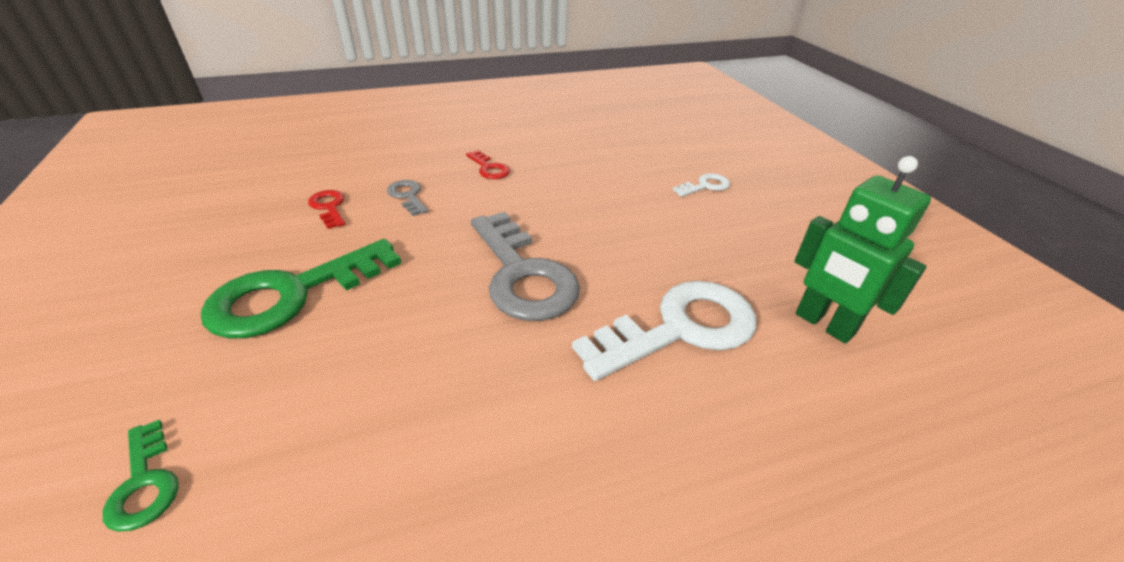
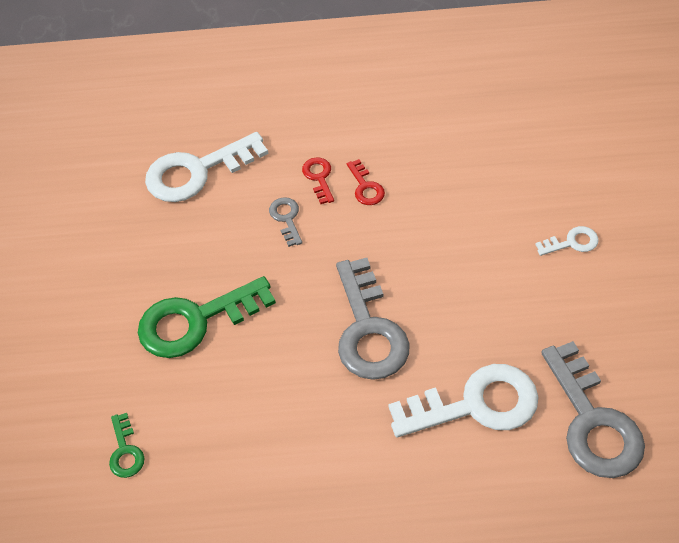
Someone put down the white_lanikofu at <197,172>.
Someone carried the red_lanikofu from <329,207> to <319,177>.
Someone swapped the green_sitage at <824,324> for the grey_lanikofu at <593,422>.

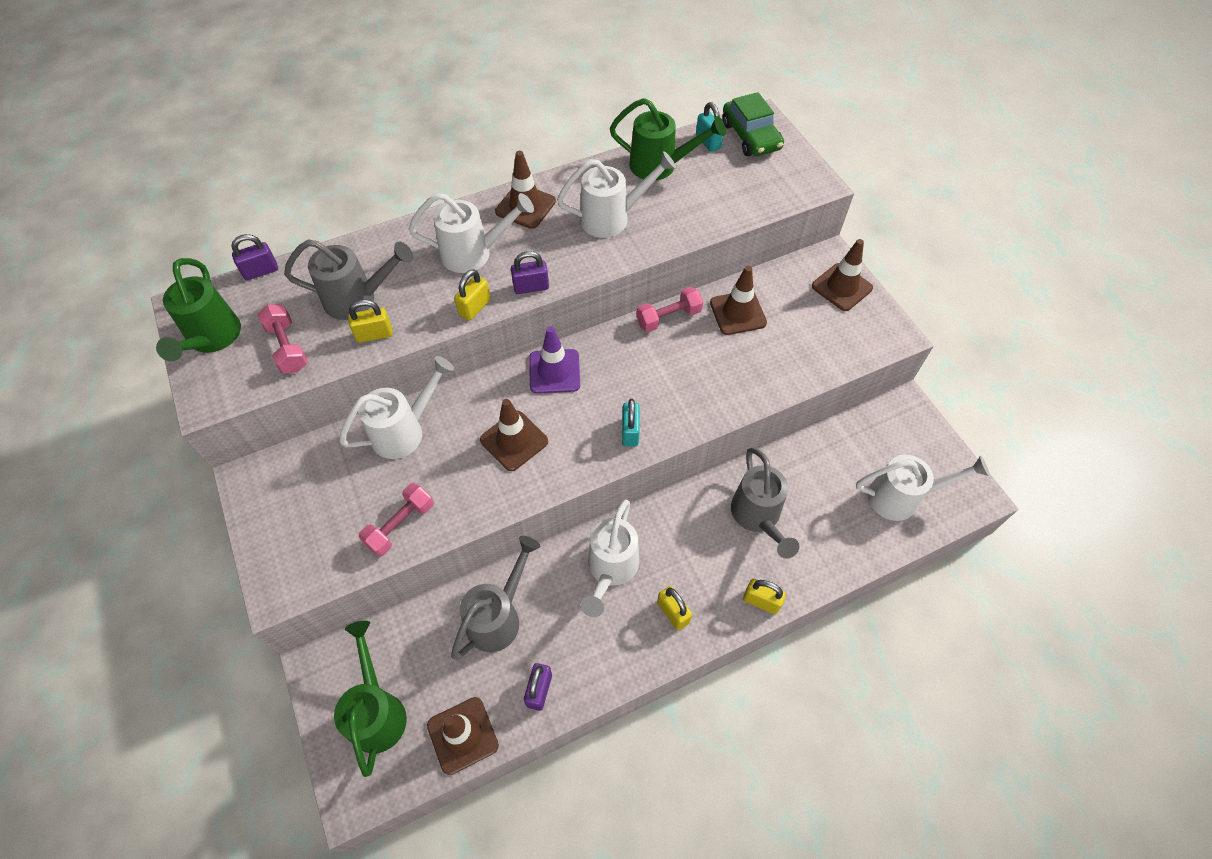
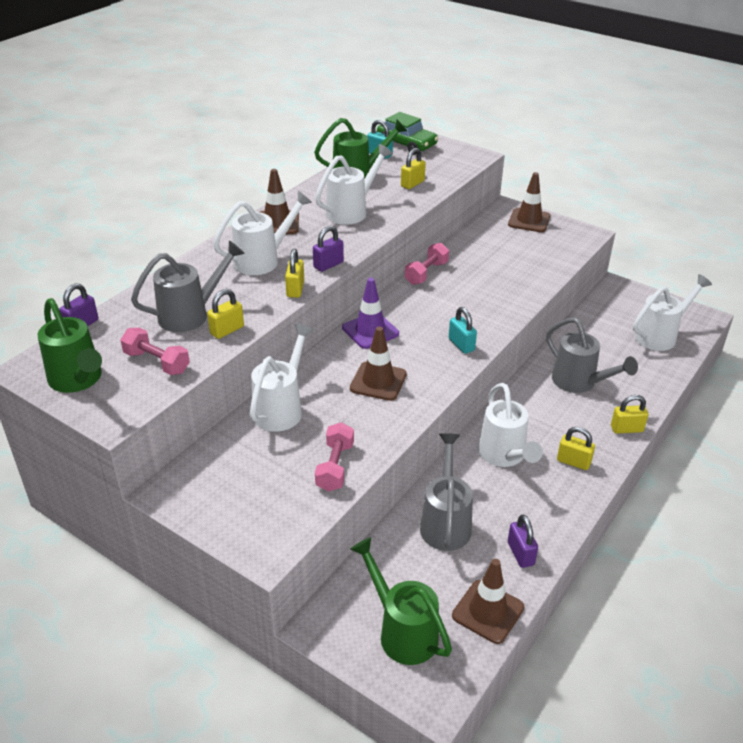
Someone took away the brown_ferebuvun at <738,313>.
Someone put down the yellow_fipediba at <412,184>.

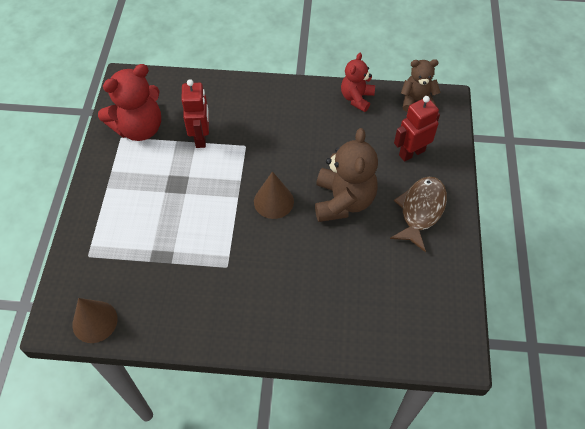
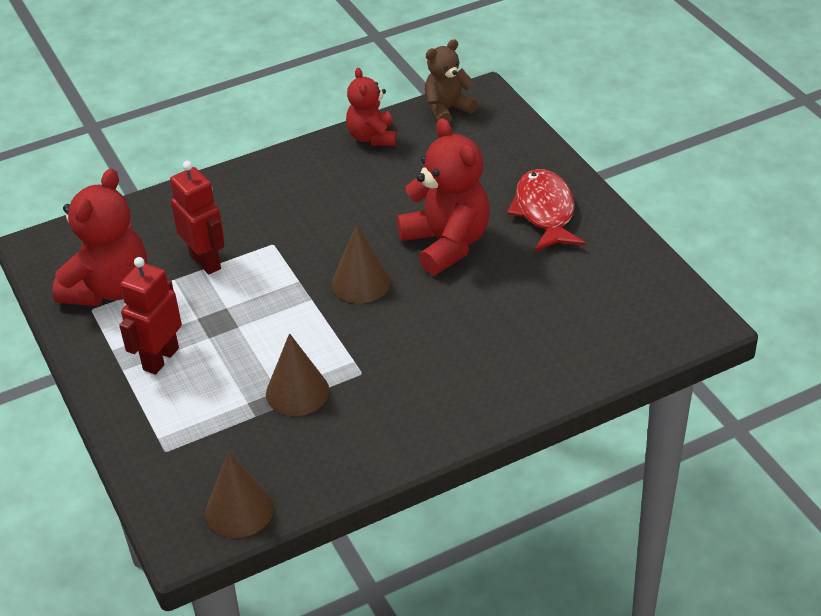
Someone put down the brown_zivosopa at <297,392>.
Someone carried the red_sitage from <411,153> to <160,359>.
Someone repainted the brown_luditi at <343,201>, which became the red_luditi at <446,244>.
Someone repainted the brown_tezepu at <420,211>, which became the red_tezepu at <545,212>.

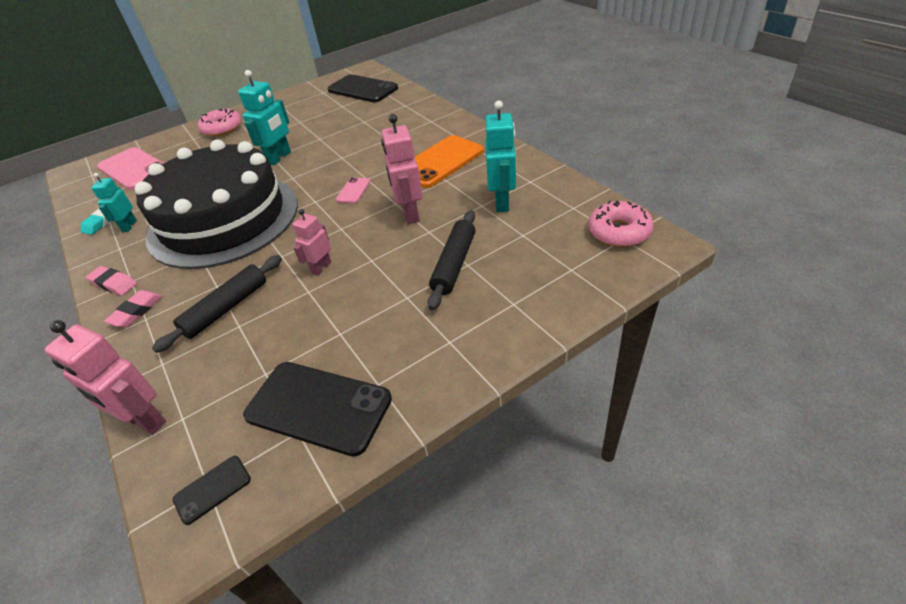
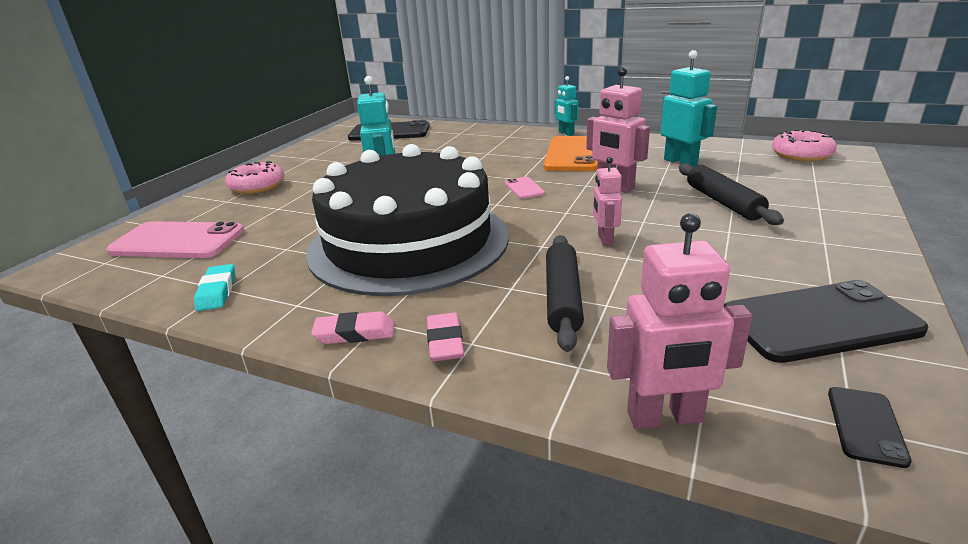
Someone carried the turquoise_sitage from <129,226> to <566,133>.

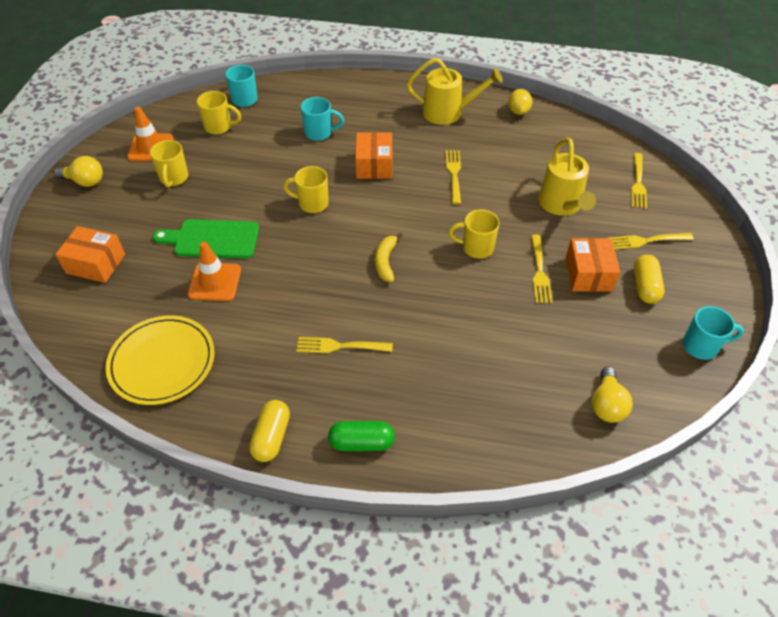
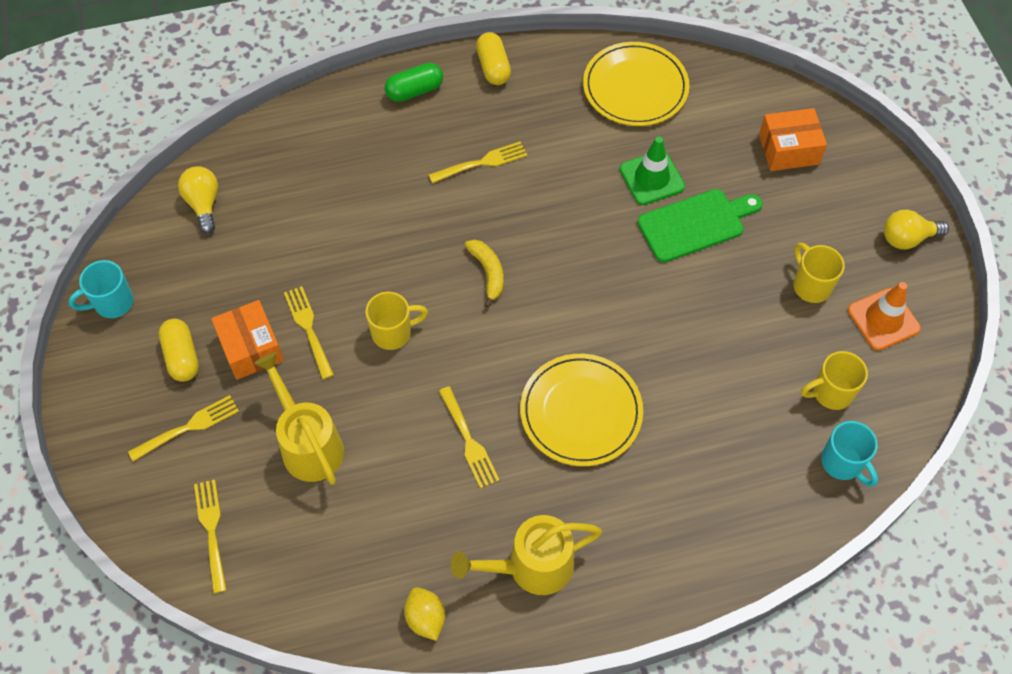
Someone took away the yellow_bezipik at <312,203>.
Someone took away the turquoise_bezipik at <319,133>.
Someone swapped the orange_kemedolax at <374,165> for the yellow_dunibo at <581,412>.
Someone repainted the orange_ferebuvun at <215,282>, which became the green_ferebuvun at <652,178>.

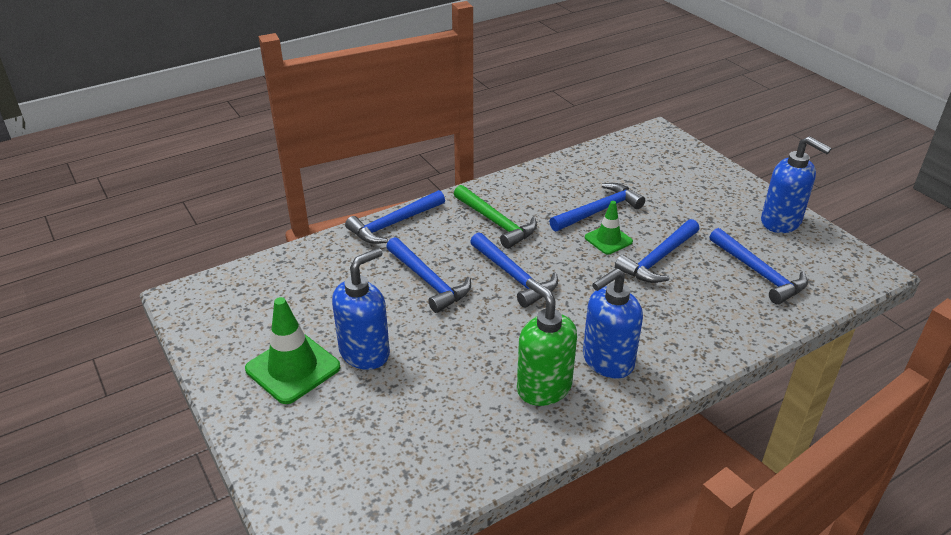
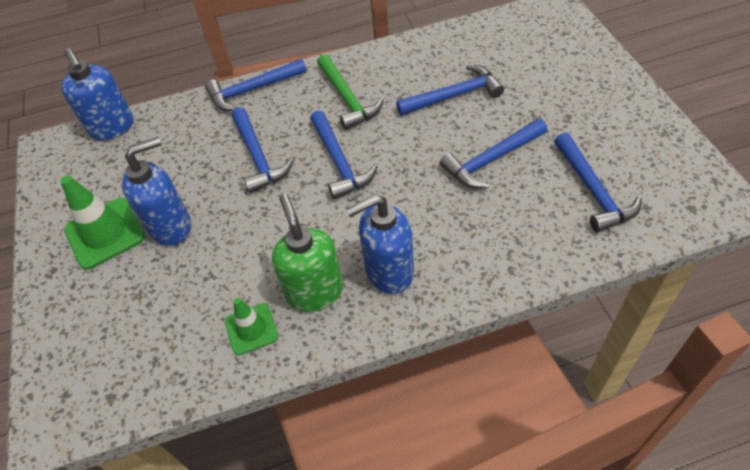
Someone carried the green_ferebuvun from <608,239> to <251,329>.
Someone carried the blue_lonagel from <781,222> to <112,127>.

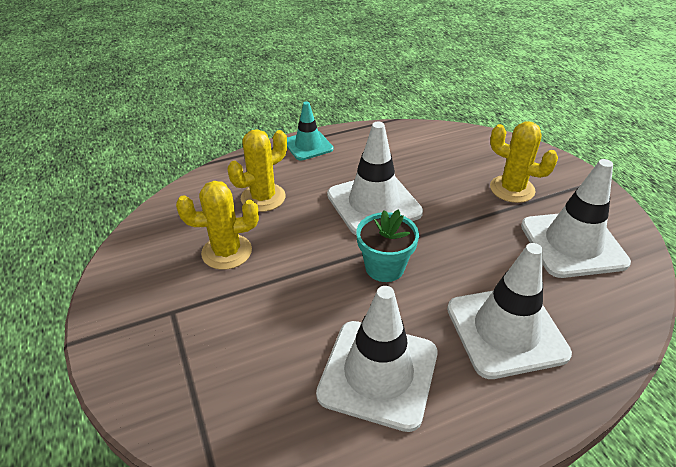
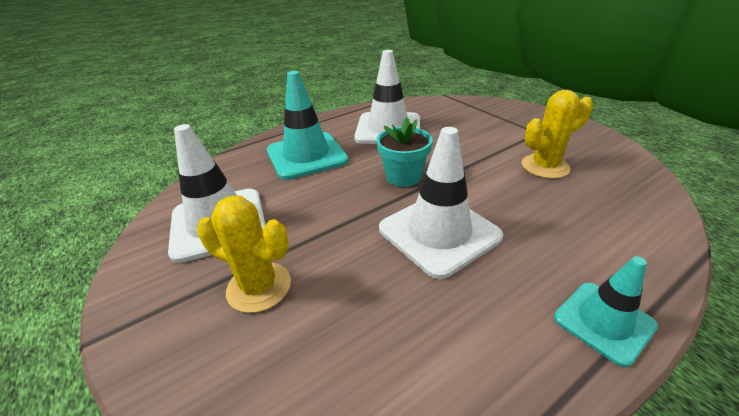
Someone took away the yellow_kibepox at <263,197>.
Someone repainted the white_ferebuvun at <506,331>, which became the turquoise_ferebuvun at <306,156>.

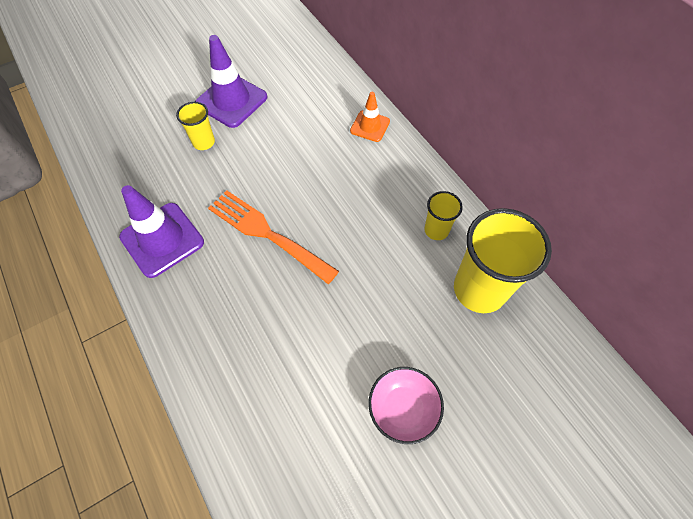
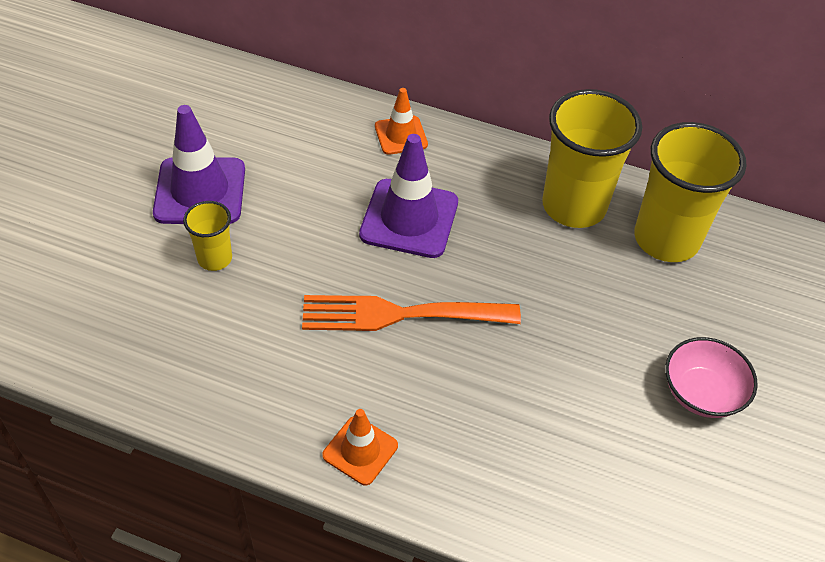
Someone put down the orange_ferebuvun at <360,450>.
Someone carried the purple_ferebuvun from <162,239> to <409,218>.
Someone scaled the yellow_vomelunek at <436,230> by 2.00.

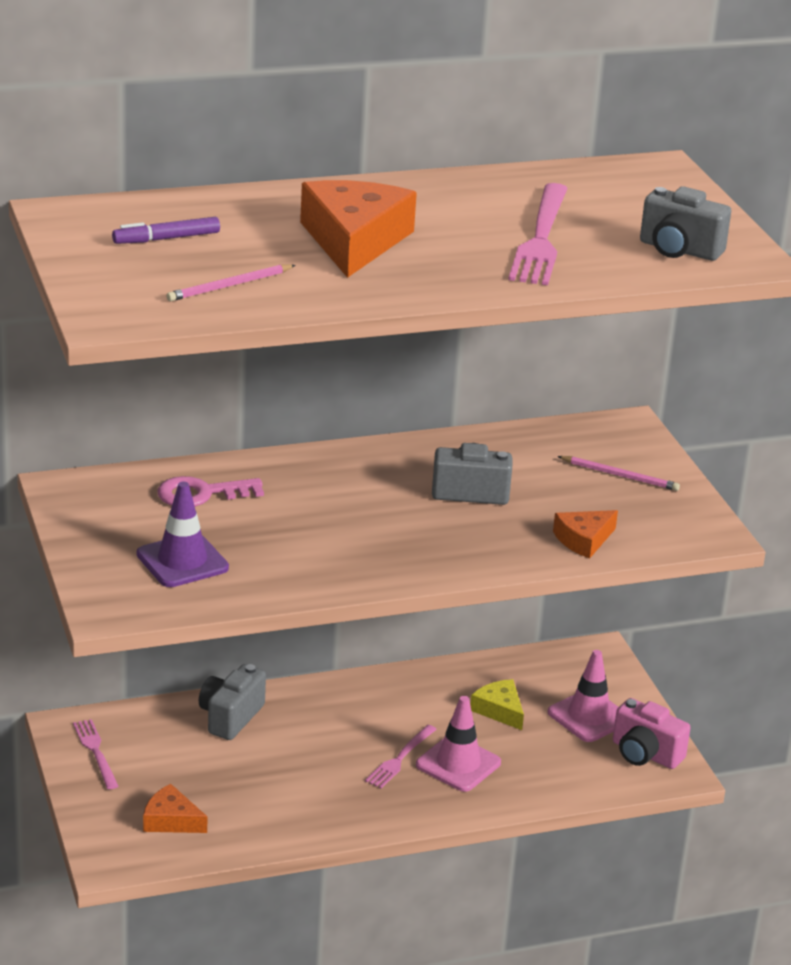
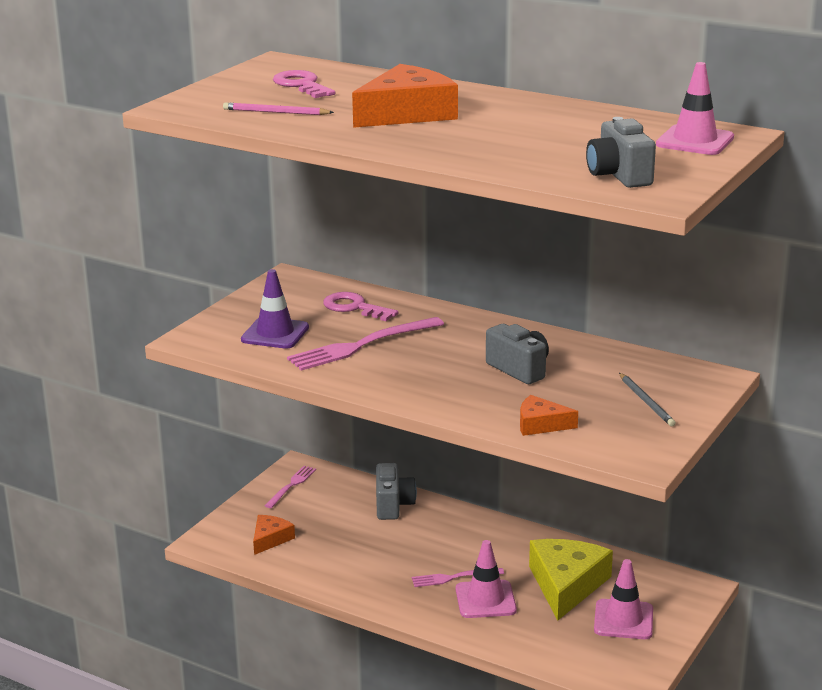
Someone took away the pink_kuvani at <645,754>.
Someone put down the pink_ferebuvun at <695,141>.
Someone carried the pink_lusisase from <541,239> to <361,345>.
Someone swapped the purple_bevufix at <166,239> for the pink_lanikofu at <301,85>.
Someone repainted the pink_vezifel at <620,476>, which became the grey_vezifel at <646,402>.
Someone rotated the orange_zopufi at <171,820> by 45 degrees clockwise.
Someone rotated the grey_kuvani at <230,717> by 105 degrees clockwise.
Someone scaled the yellow_zopufi at <499,710> by 1.87.

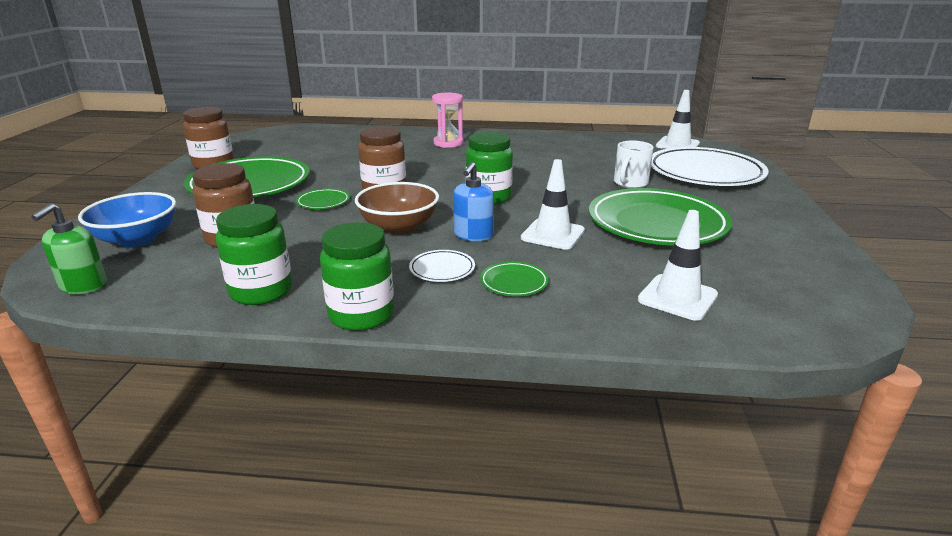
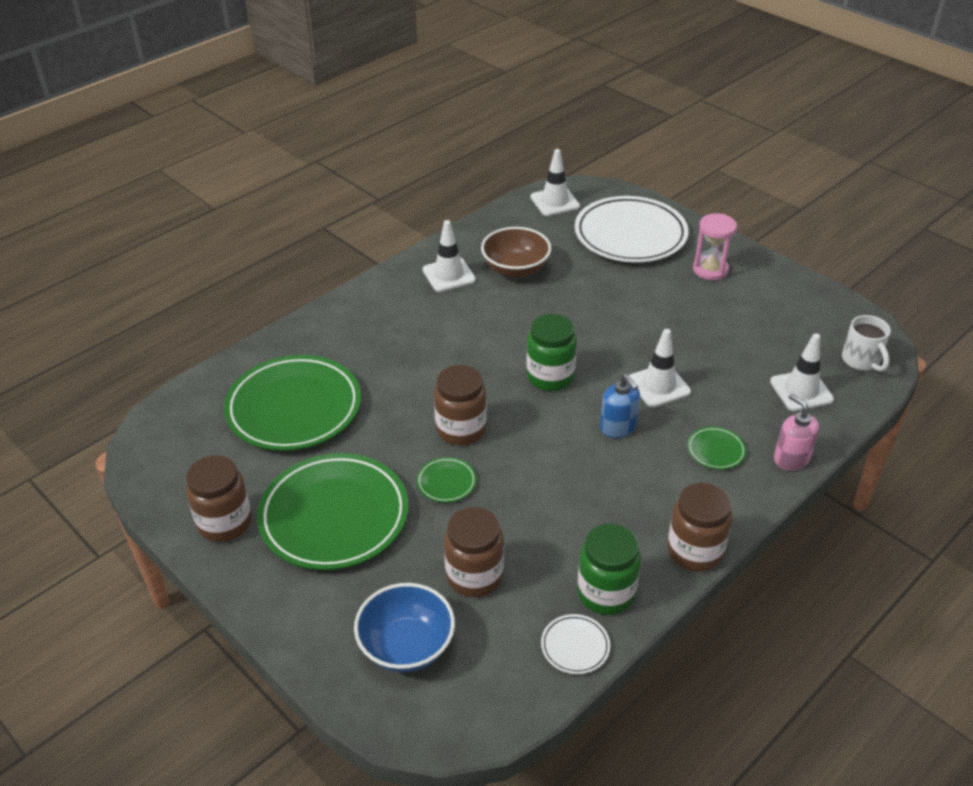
Someone took away the green_lonagel at <83,286>.
Someone put down the white_ferebuvun at <449,275>.
Someone put down the pink_lonagel at <791,458>.
Someone carried the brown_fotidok from <399,227> to <515,269>.
Someone carried the white_dunibo from <442,269> to <575,646>.
Someone carried the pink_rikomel from <448,143> to <710,270>.
Someone carried the green_dunibo from <657,224> to <294,408>.
Someone carried the white_bezipik from <630,183> to <861,361>.
Someone repainted the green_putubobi at <361,315>, which became the brown_putubobi at <694,551>.

